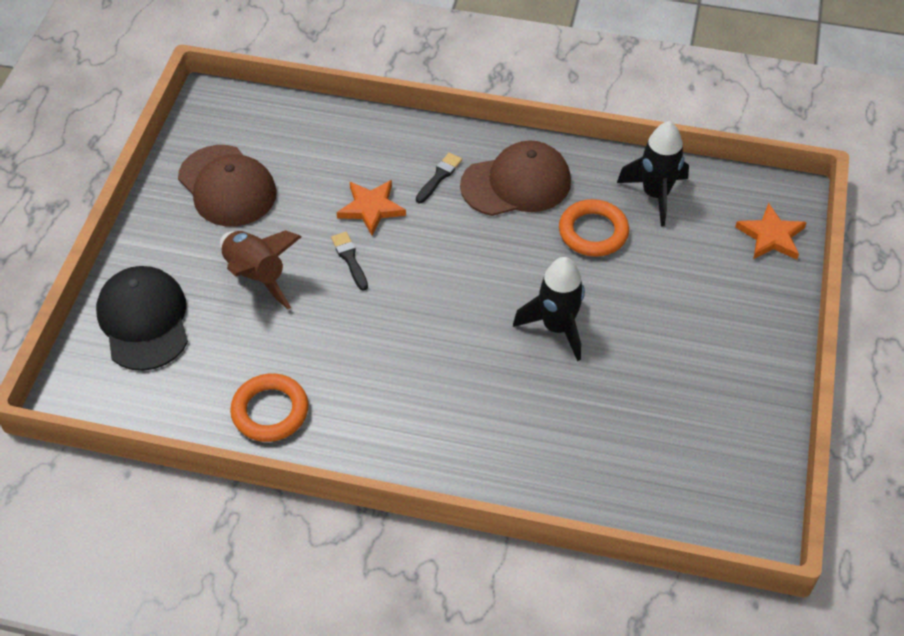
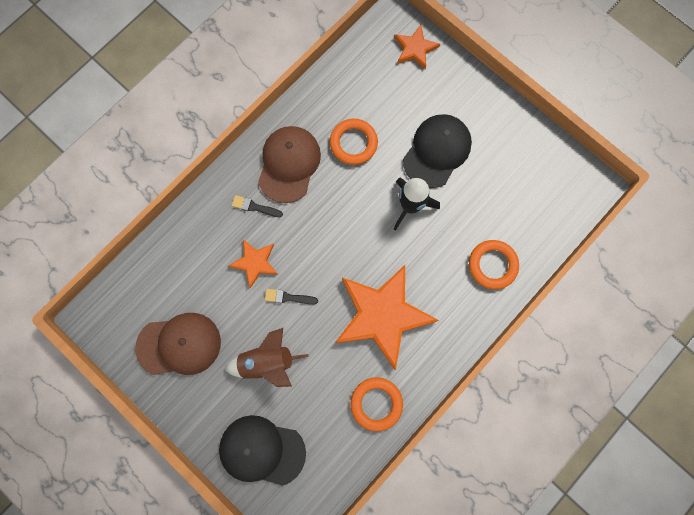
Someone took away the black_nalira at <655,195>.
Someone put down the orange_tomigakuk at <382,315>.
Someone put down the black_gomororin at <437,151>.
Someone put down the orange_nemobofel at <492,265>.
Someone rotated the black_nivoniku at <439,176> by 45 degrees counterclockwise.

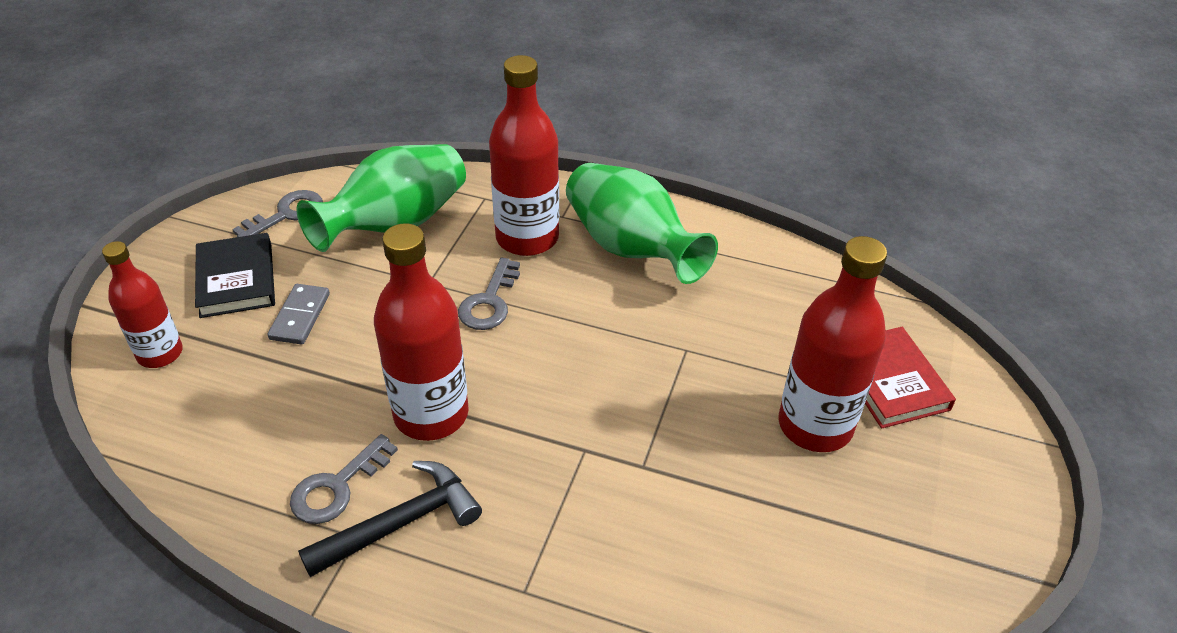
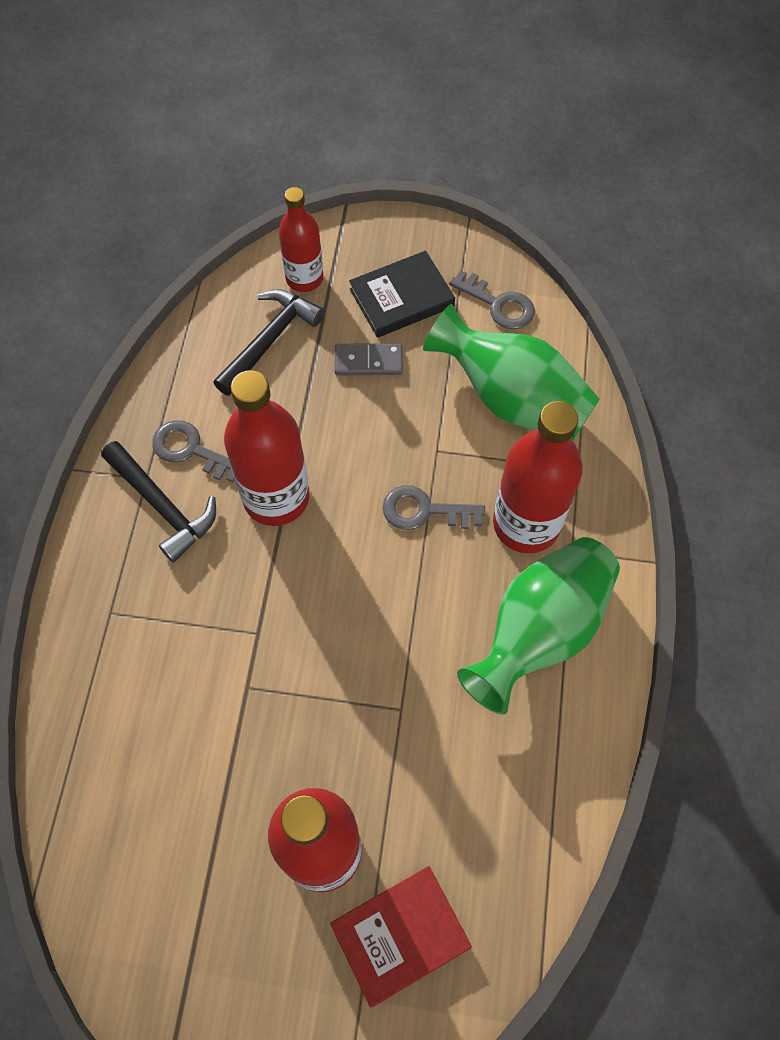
Someone put down the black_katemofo at <269,340>.

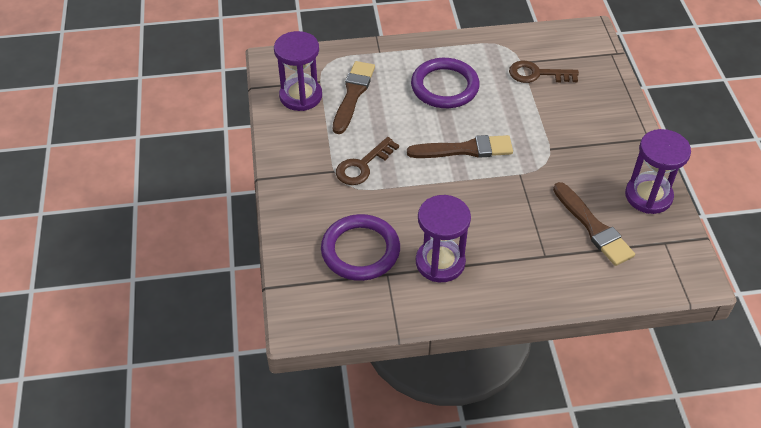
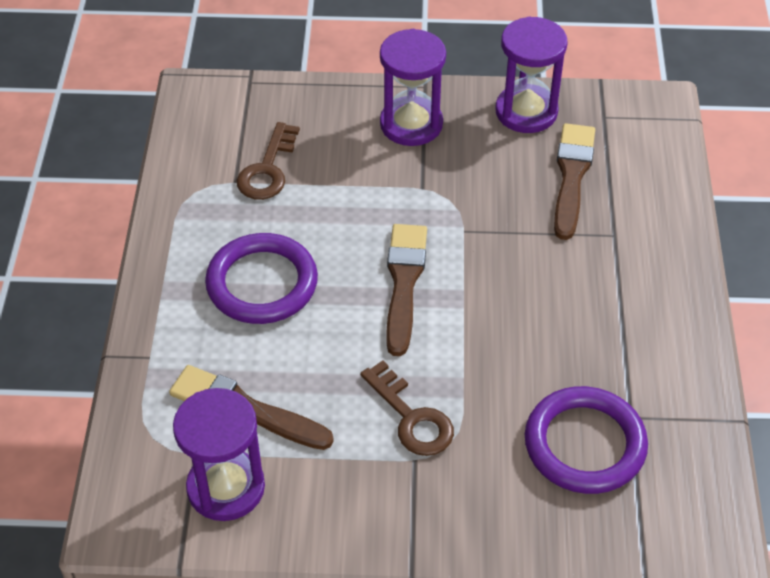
Someone carried the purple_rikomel from <440,262> to <411,124>.
Someone rotated the brown_nivoniku at <593,227> by 60 degrees counterclockwise.

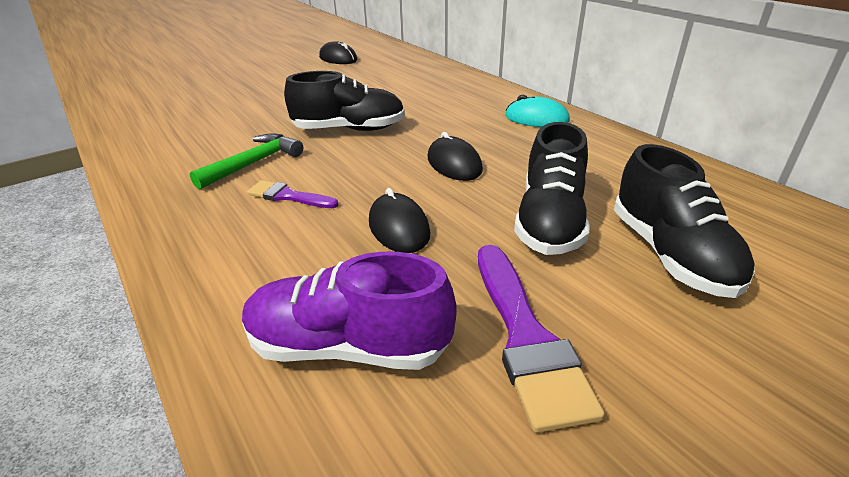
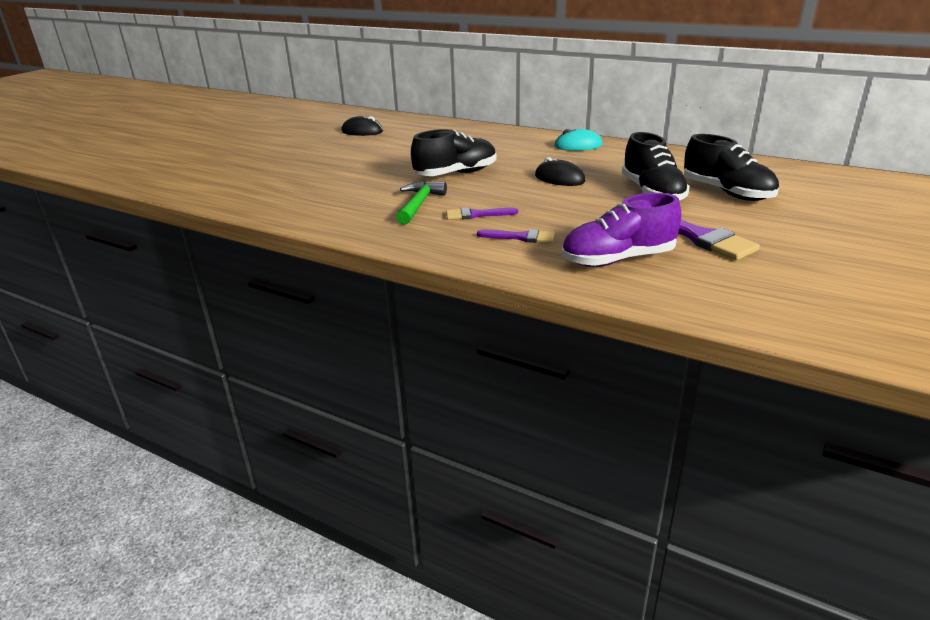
Someone took away the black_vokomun at <399,227>.
Someone put down the purple_nivoniku at <520,237>.

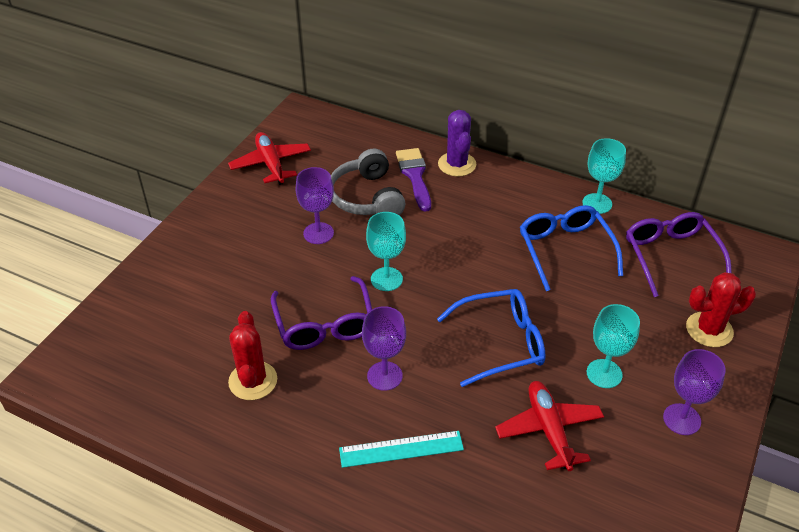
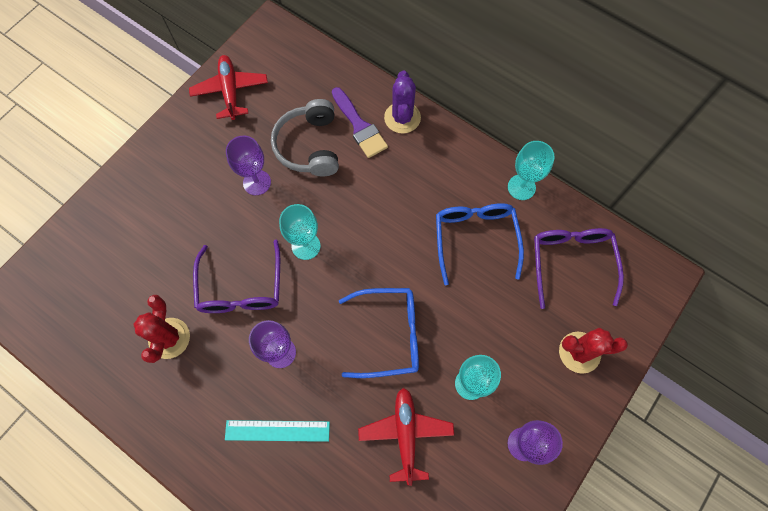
Someone rotated the purple_nivoniku at <415,176> by 150 degrees clockwise.

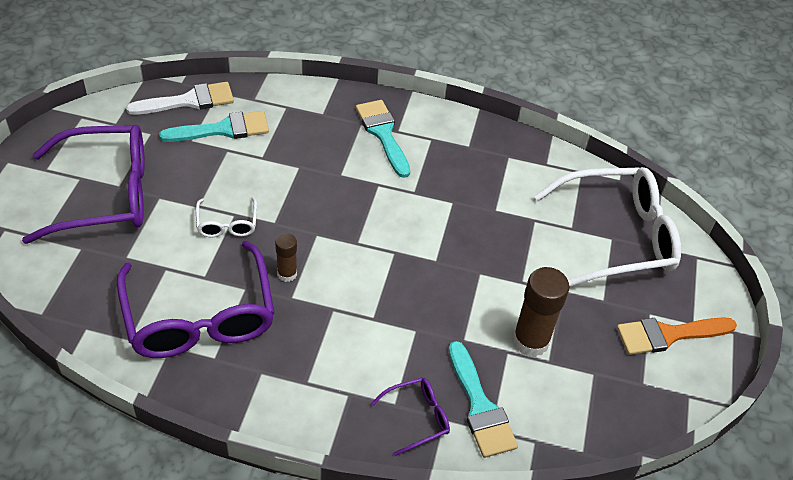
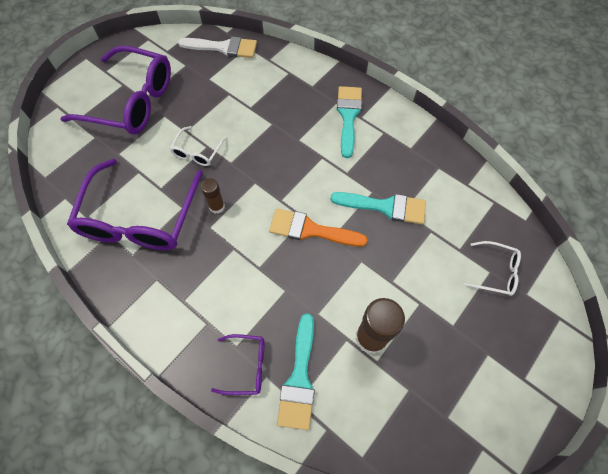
Someone carried the turquoise_nivoniku from <223,129> to <385,207>.
Someone carried the orange_nivoniku from <668,335> to <310,230>.
Someone scaled the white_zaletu at <617,236> by 0.45.

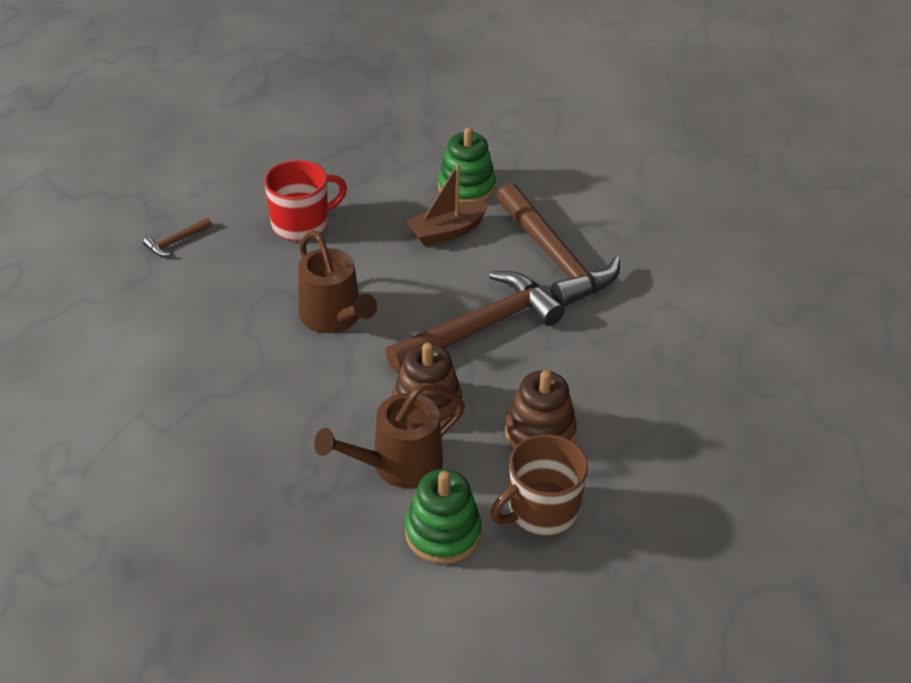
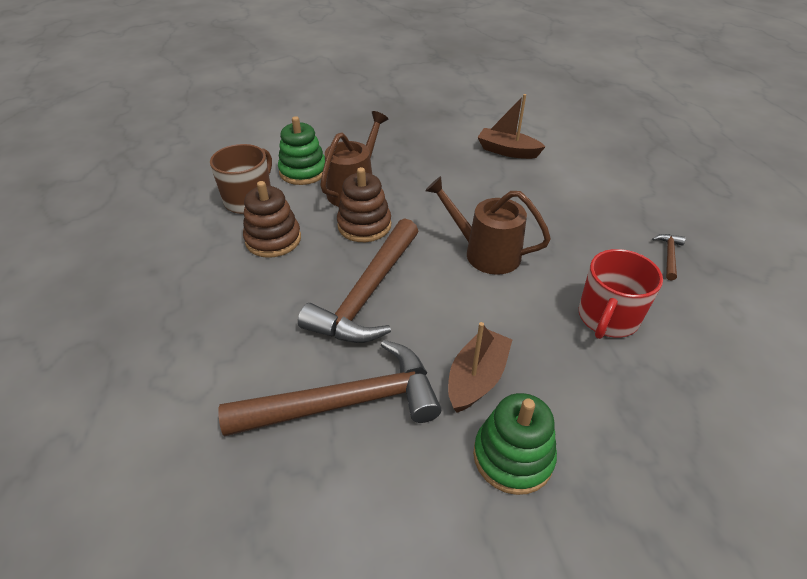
Someone put down the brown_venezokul at <507,151>.
Someone rotated the brown_katemofo at <555,257> by 135 degrees clockwise.

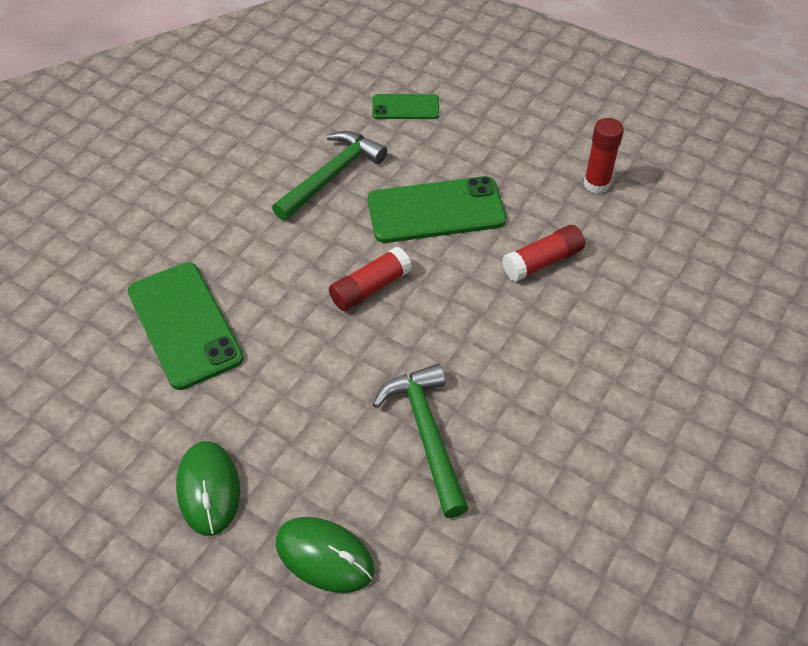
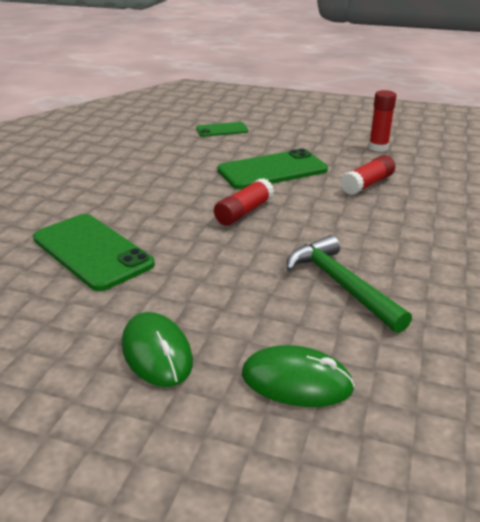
Someone took away the green_katemofo at <331,176>.

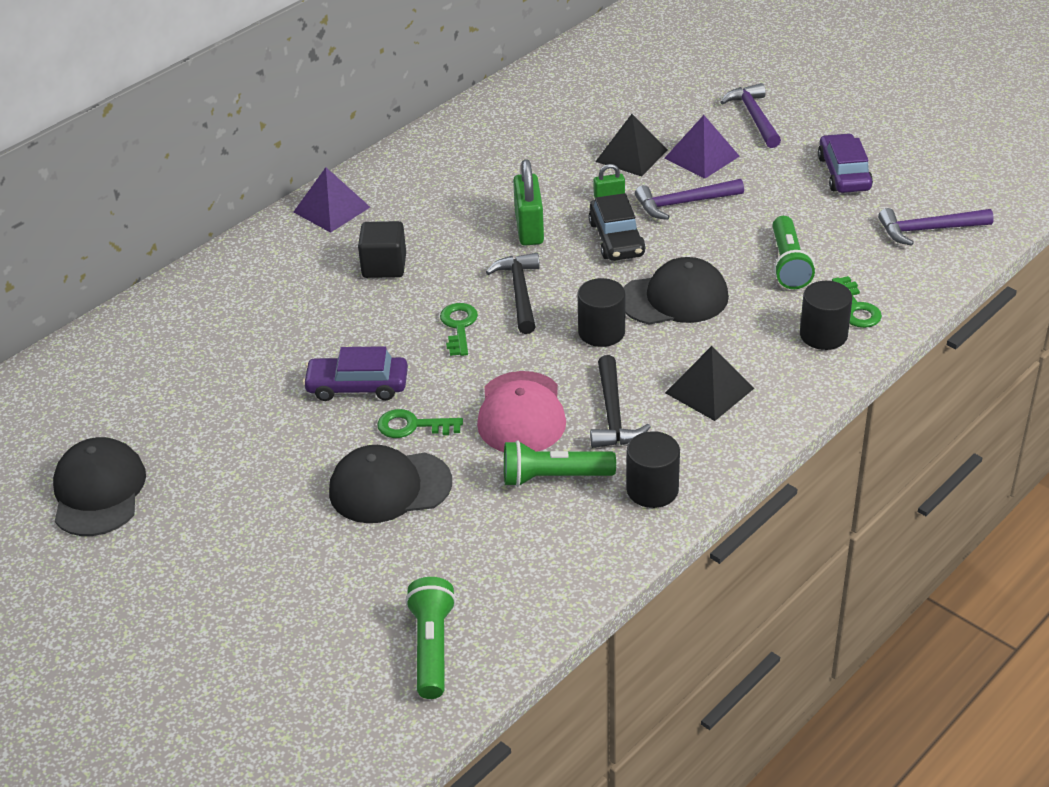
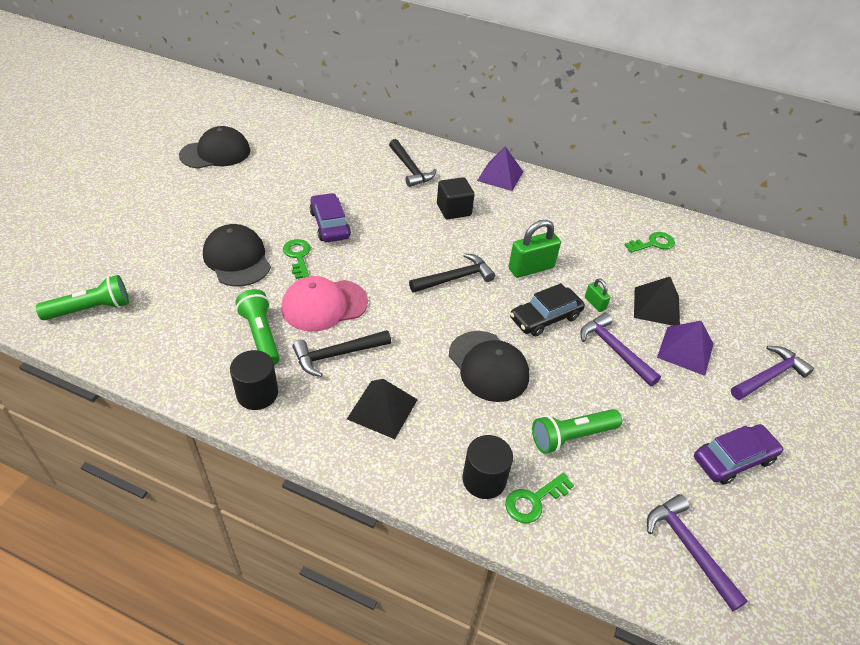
Someone took away the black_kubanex at <601,332>.
Someone put down the black_katemofo at <410,169>.
Someone carried the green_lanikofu from <459,326> to <653,243>.

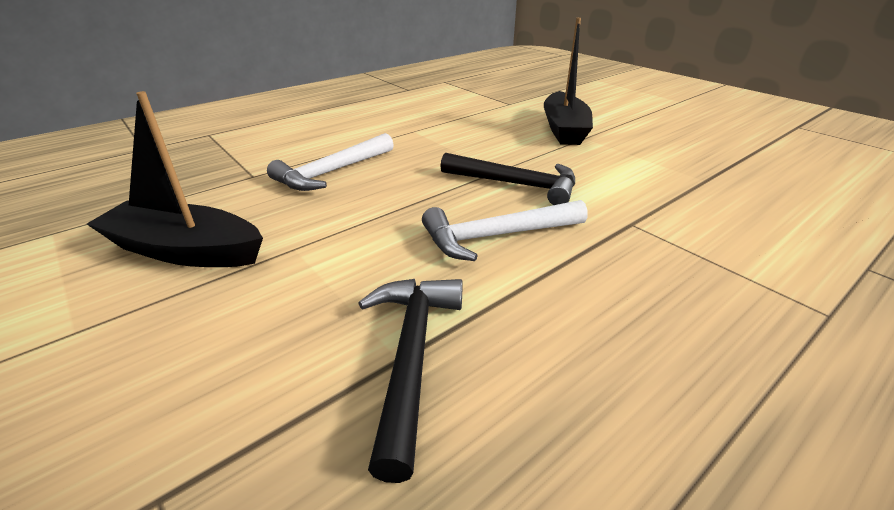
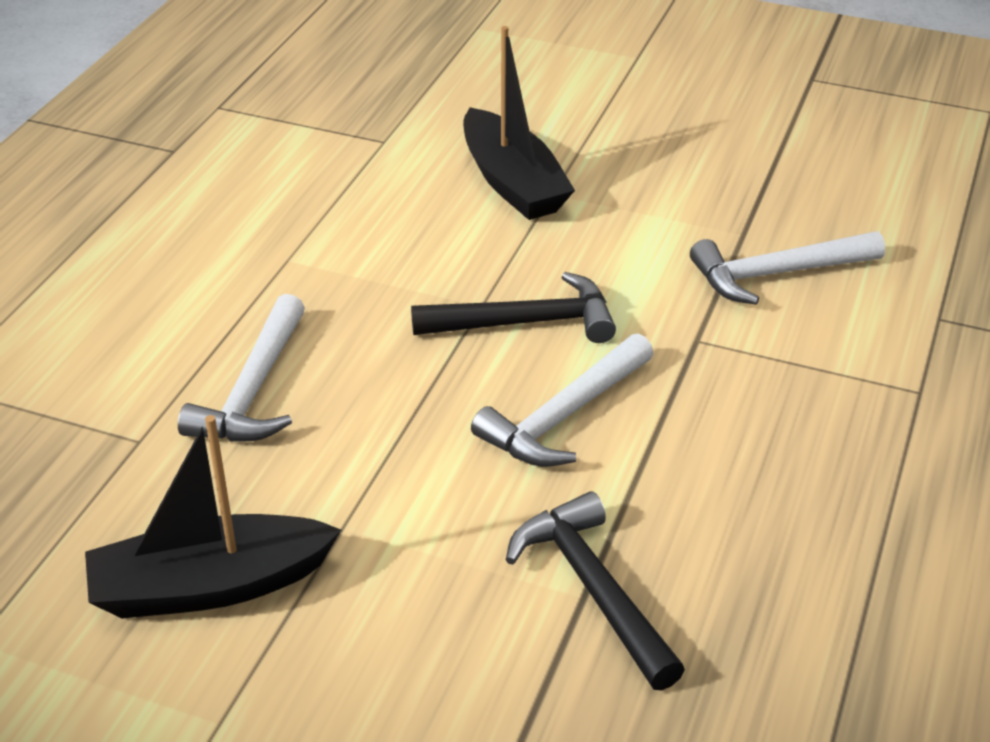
Someone put down the white_katemofo at <776,274>.

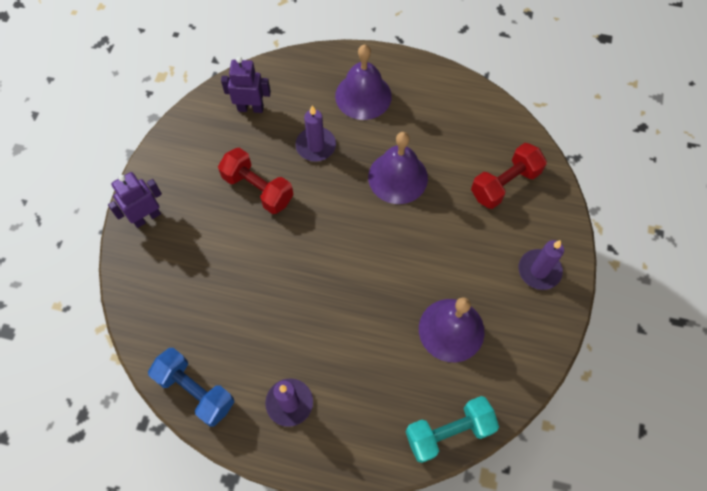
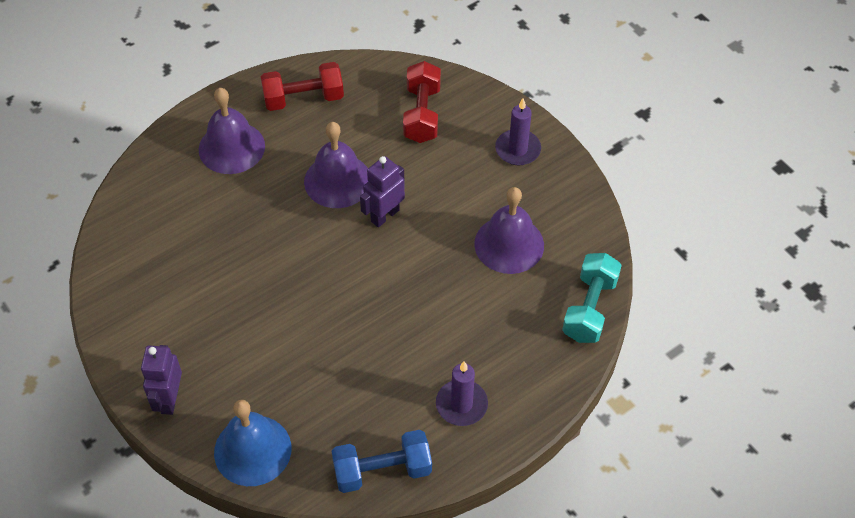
Someone took away the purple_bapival at <316,146>.
Someone put down the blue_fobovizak at <252,450>.
Someone carried the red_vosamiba from <258,189> to <303,98>.
Someone carried the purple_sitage from <250,108> to <384,215>.

